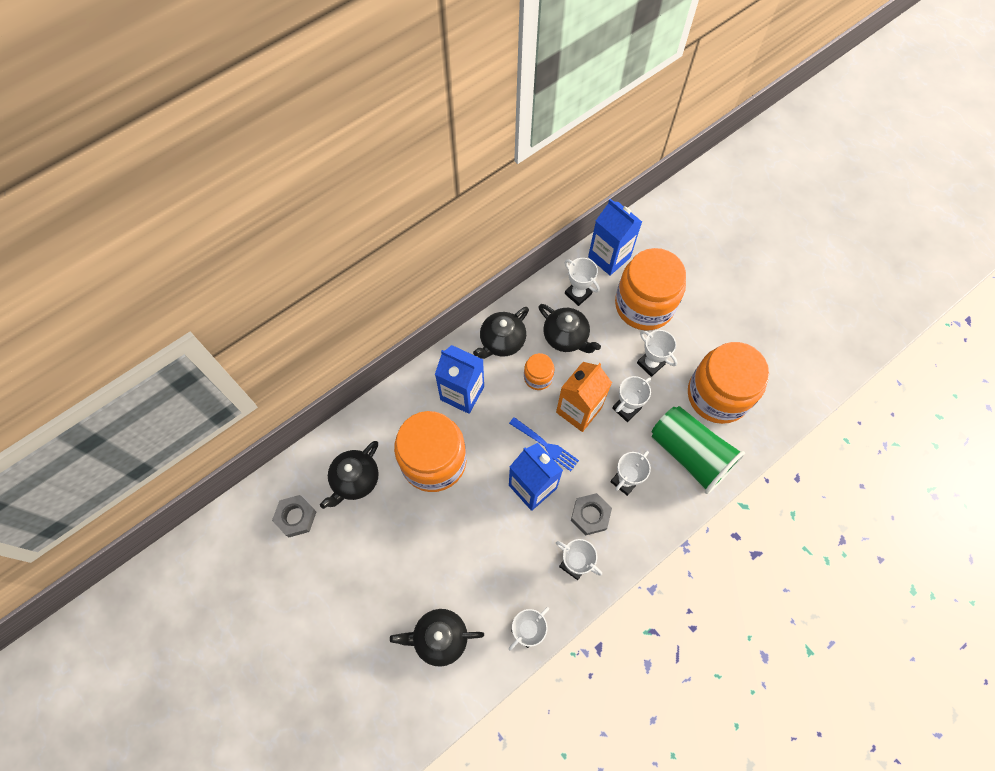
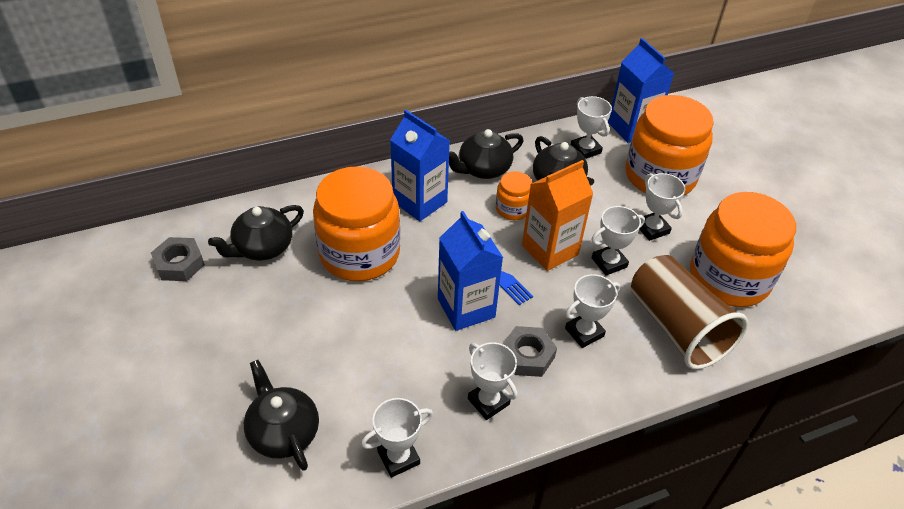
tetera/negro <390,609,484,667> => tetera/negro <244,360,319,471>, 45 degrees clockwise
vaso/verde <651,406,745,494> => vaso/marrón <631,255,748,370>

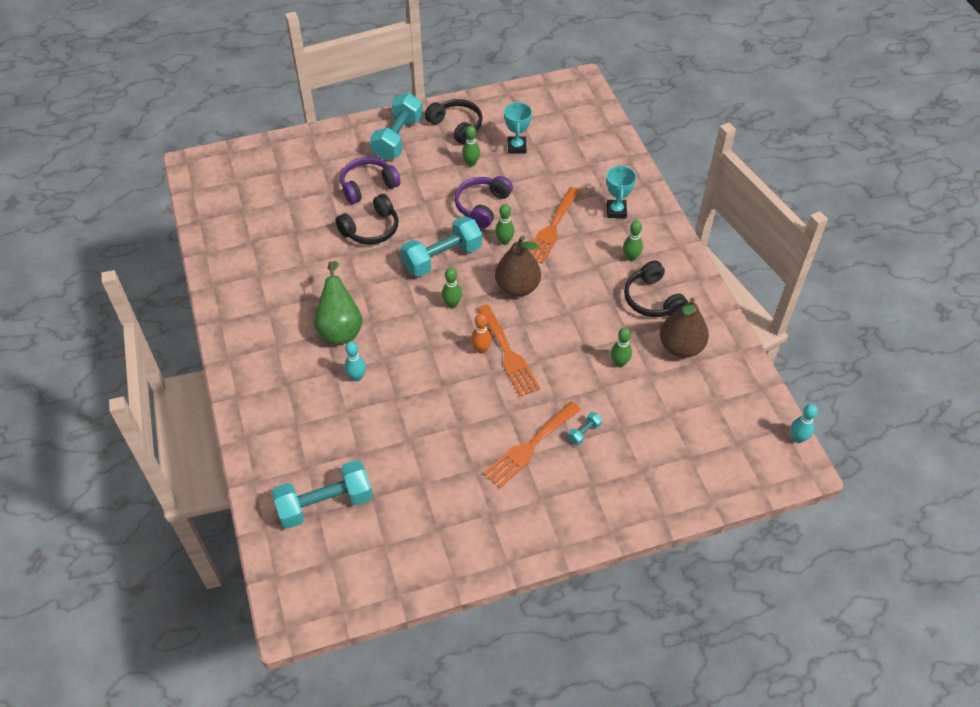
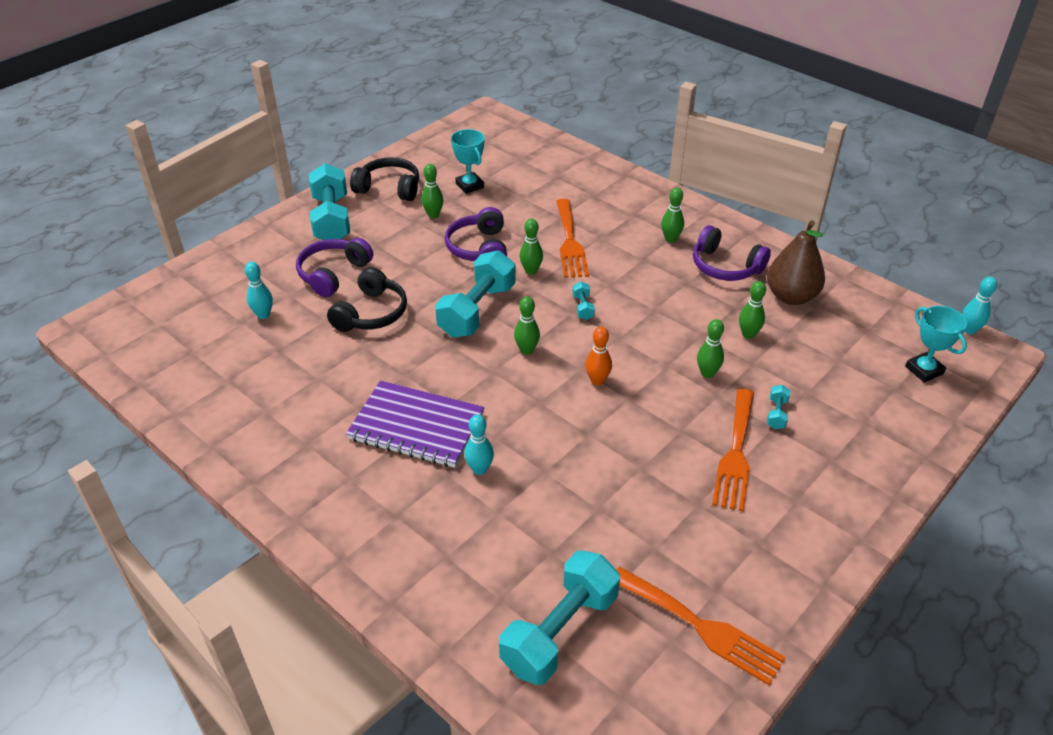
pera/verde <314,261,363,344> => cuaderno/morado <346,381,485,468>
tenedor/naranja <477,304,540,397> => tenedor/naranja <616,567,786,686>, relocated
pera/marrón <495,236,541,297> => mancuerna/turquesa <572,281,595,320>
trofeo/turquesa <606,165,636,218> => trofeo/turquesa <905,306,967,383>, relocated
auriculares/negro <624,260,688,317> => auriculares/morado <693,225,771,281>
nothing => bolo/turquesa <245,262,273,319>
nothing => bolo/verde <697,319,724,378>

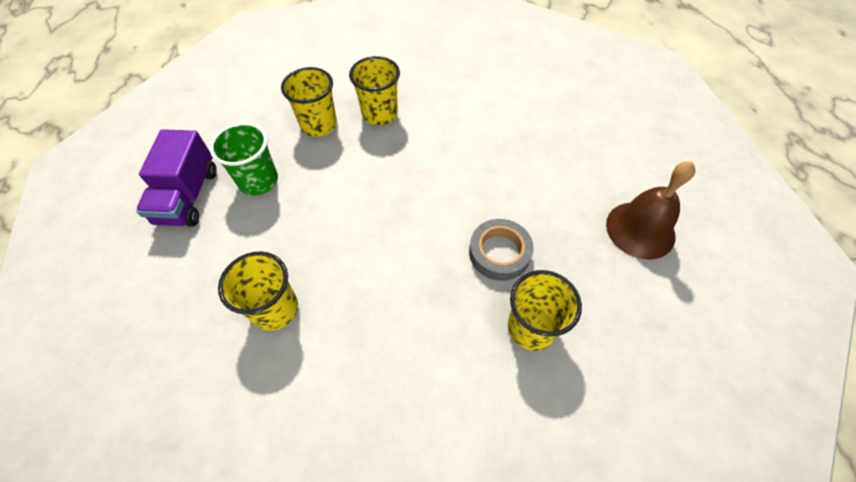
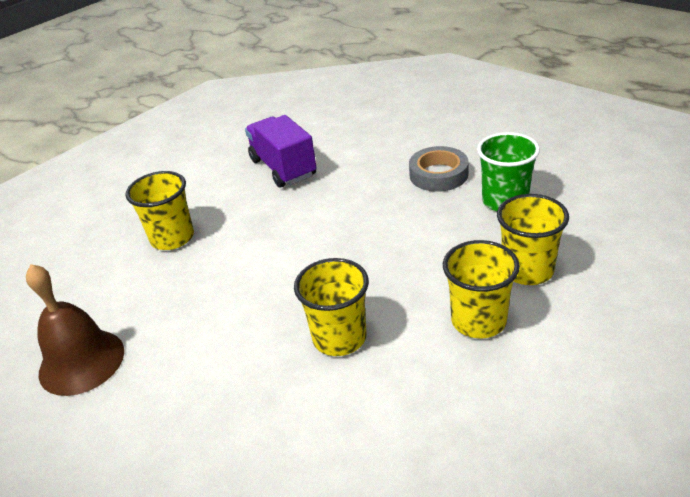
camión/morado <136,129,217,227> => camión/morado <245,115,317,188>, relocated
vaso/amarillo <218,251,298,331> => vaso/amarillo <294,258,369,356>, relocated
cinta adhesiva/gris <469,219,534,281> => cinta adhesiva/gris <409,146,469,192>, relocated

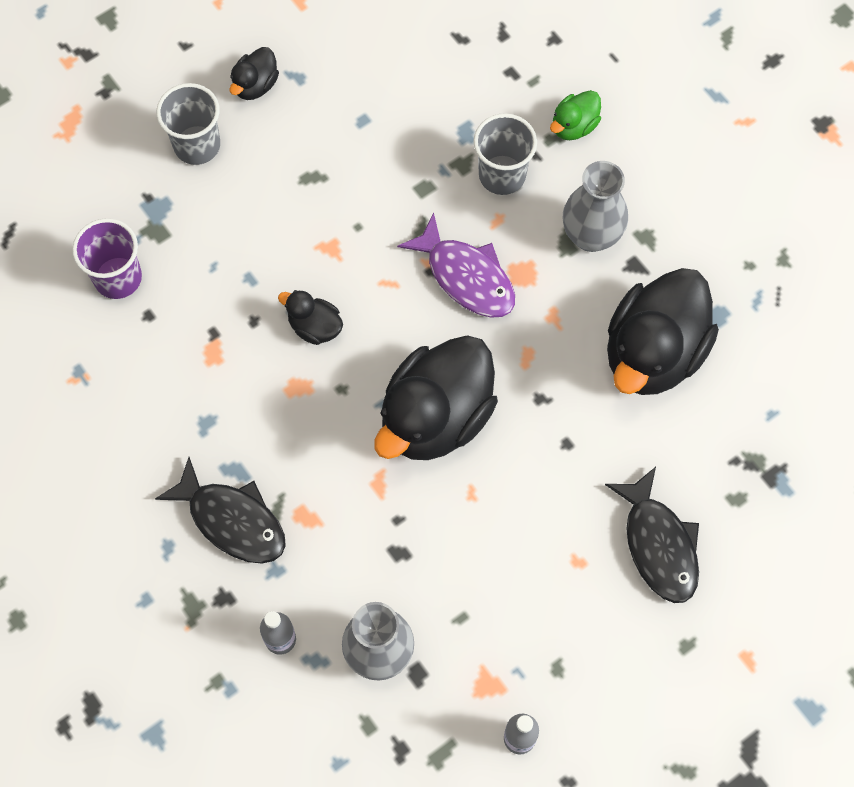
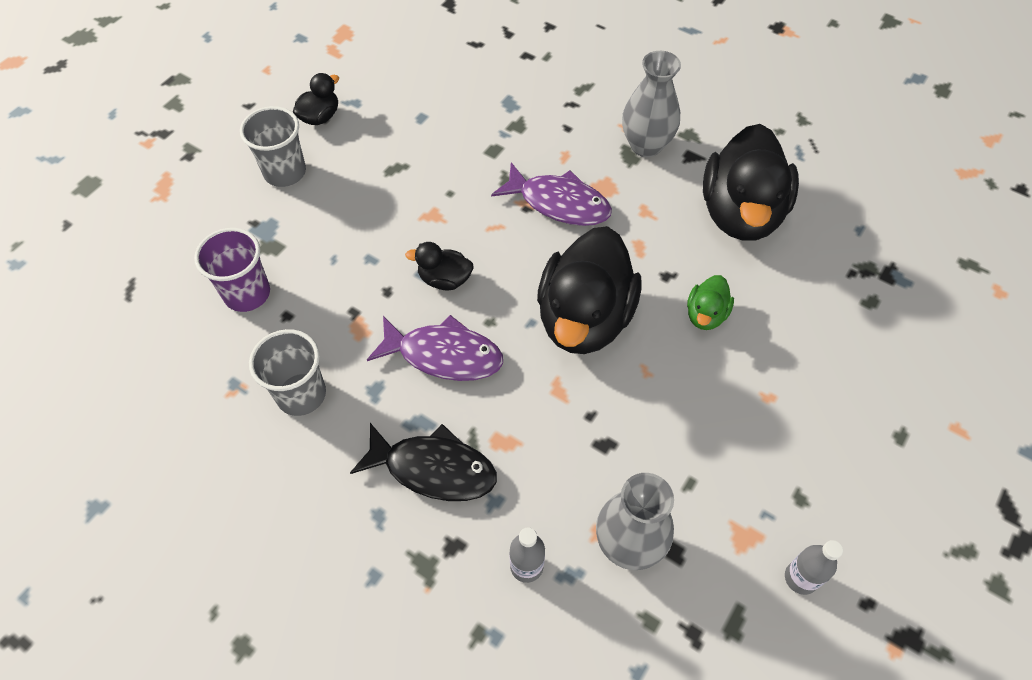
pato/negro <229,47,279,100> => pato/negro <293,73,339,125>, 150 degrees counterclockwise
vaso/gris <473,113,537,195> => vaso/gris <249,329,326,416>, relocated
pato/verde <550,90,601,140> => pato/verde <687,275,734,330>, relocated
pez/negro <605,467,699,603> => nothing
nothing => pez/morado <367,315,503,381>

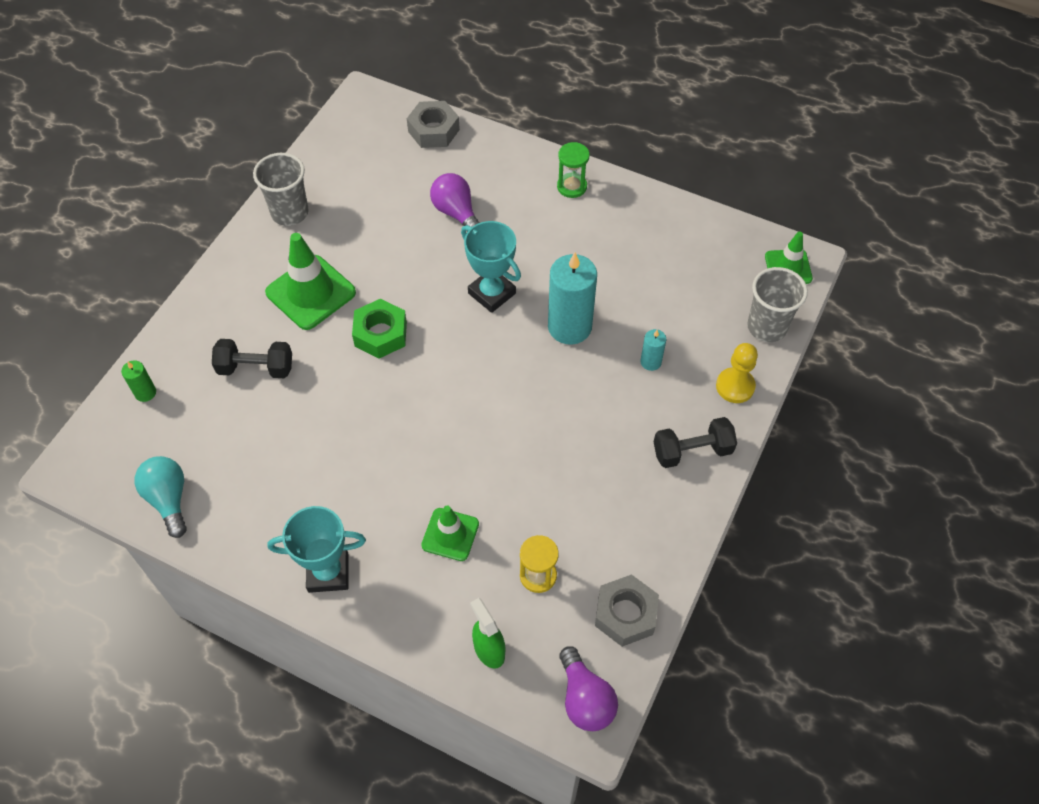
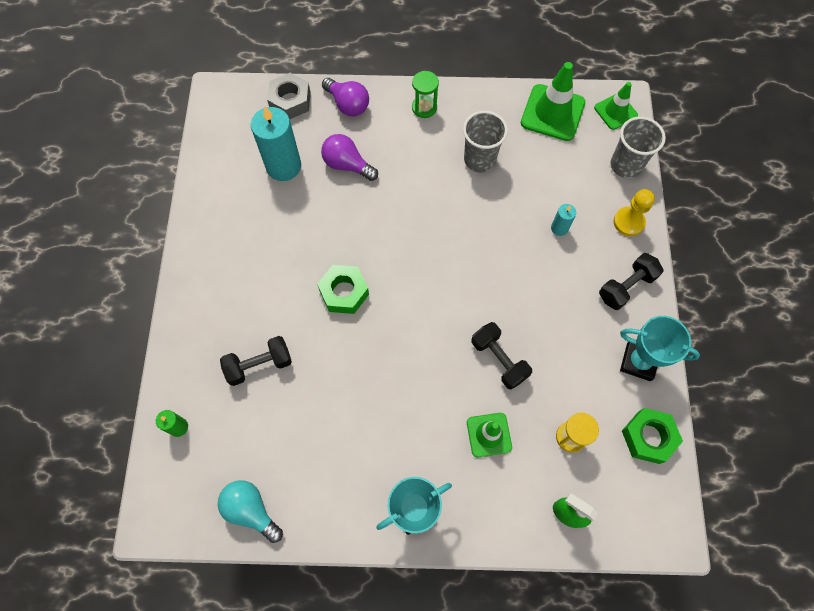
vaso/gris <253,153,309,226> => vaso/gris <463,111,508,173>, relocated
cono de tráfico/verde <265,233,356,330> => cono de tráfico/verde <521,62,585,141>, relocated
trofeo/turquesa <461,221,521,313> => trofeo/turquesa <620,316,700,381>, relocated
vela/turquesa <548,253,597,345> => vela/turquesa <251,106,301,181>, relocated
bombilla/morado <559,646,618,731> => bombilla/morado <322,78,369,117>, relocated
tuerca/gris <595,574,659,647> => tuerca/verde <622,408,683,464>
nothing => mancuerna/negro <472,322,532,390>

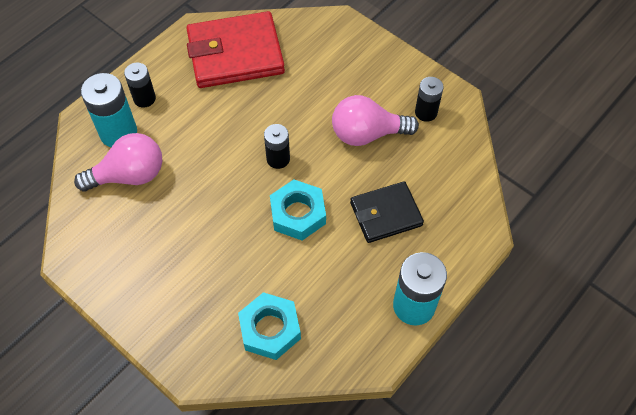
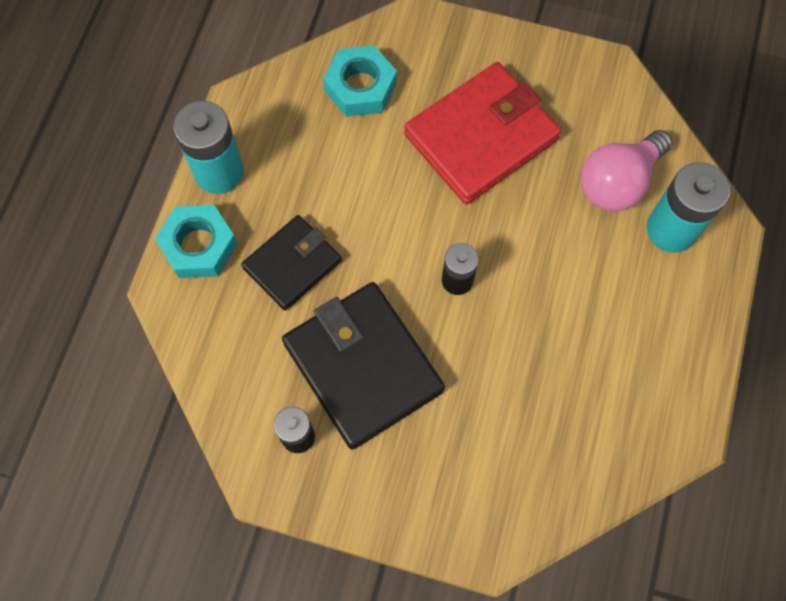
pila/negro <124,63,156,107> => nothing
cartera/rojo <187,11,285,88> => cartera/rojo <404,62,561,205>, relocated
tuerca/turquesa <270,179,326,240> => tuerca/turquesa <155,205,237,278>, relocated
bombilla/rosa <332,95,419,146> => cartera/negro <282,282,445,450>

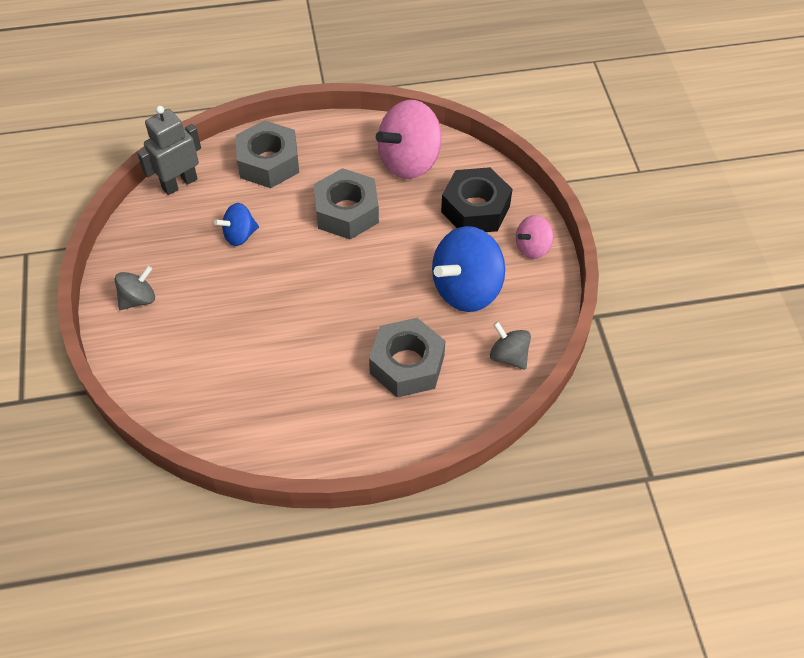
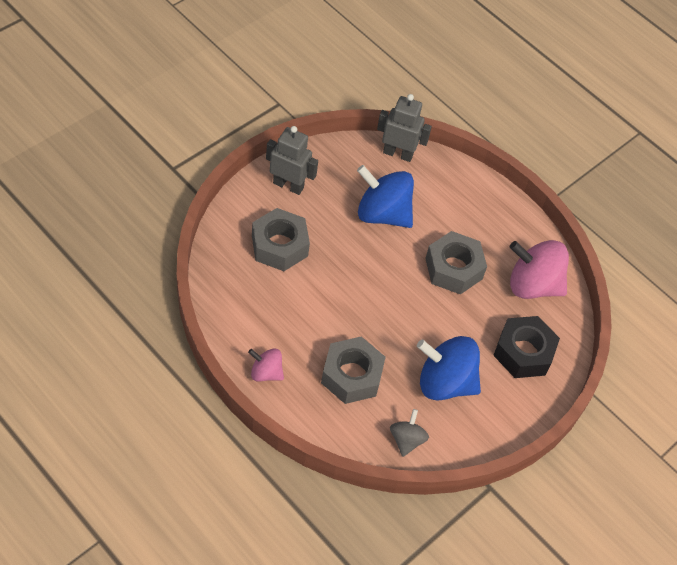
peonza/gris <115,266,155,310> => robot/gris <266,126,318,195>
peonza/azul <214,203,259,246> => peonza/azul <357,165,414,228>, x1.88
tuerca/gris <236,120,299,188> => tuerca/gris <252,208,310,271>, relocated
peonza/rosa <516,215,553,259> => peonza/rosa <248,348,284,382>, relocated

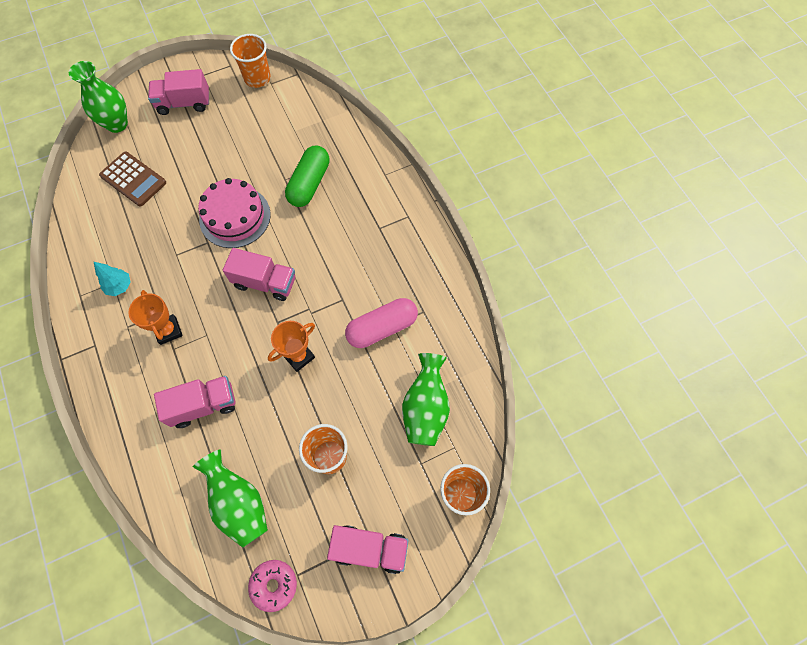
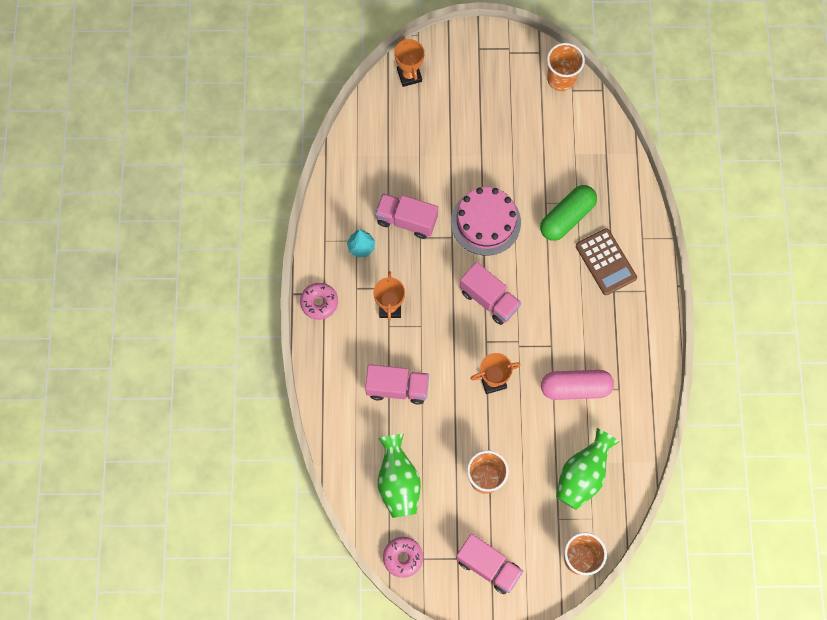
florero/verde <69,61,128,133> => trofeo/naranja <394,36,425,87>
calculadora/marrón <99,152,166,207> => calculadora/marrón <576,228,637,295>, relocated
camión/rosa <148,69,209,115> => camión/rosa <375,193,438,239>, relocated
nothing => rosquilla/rosa <300,283,338,320>

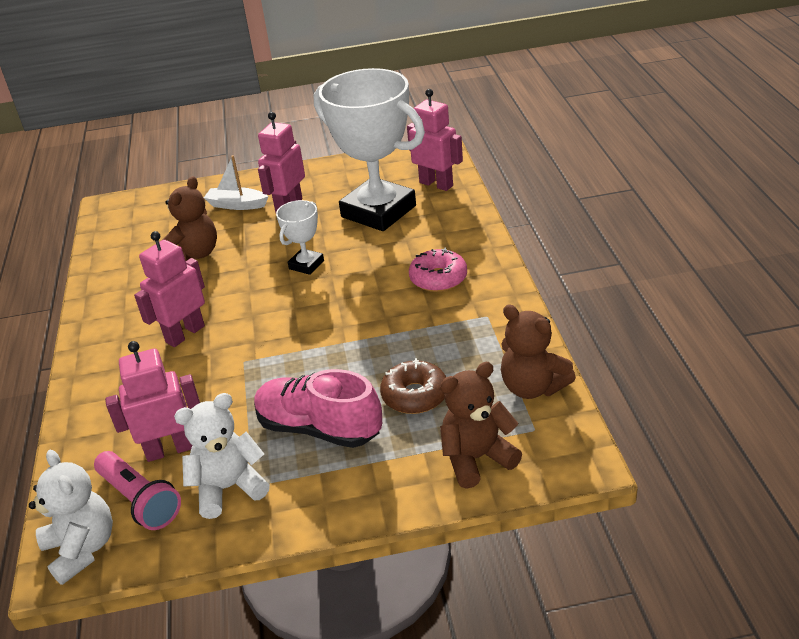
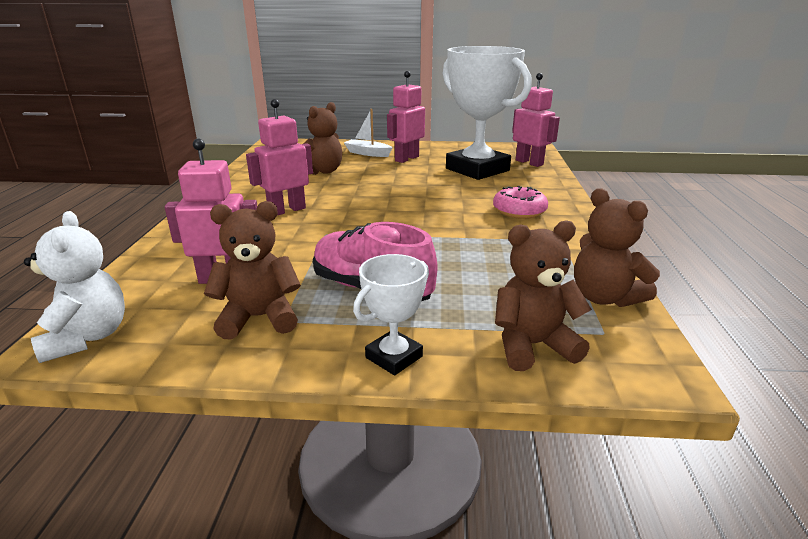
lámpara de mano/rosa <94,451,181,530> => nothing
osito/blanco <174,393,270,519> => osito/marrón <204,201,301,340>
trofeo/blanco <276,200,324,275> => trofeo/blanco <353,254,429,375>, relocated
rosquilla/marrón <380,358,446,414> => nothing

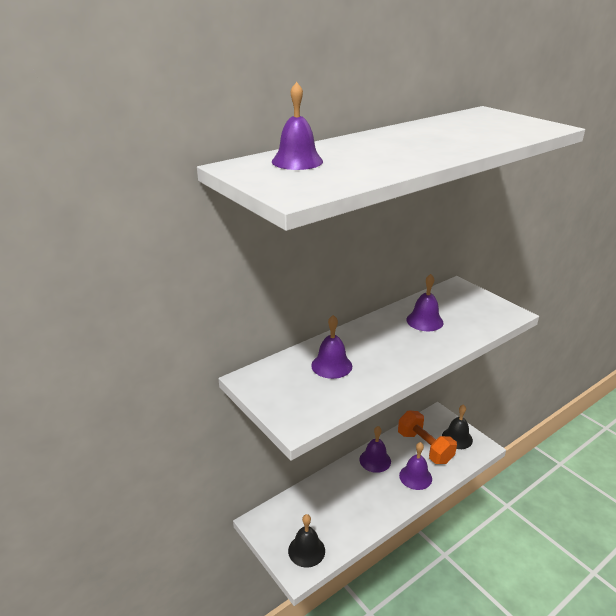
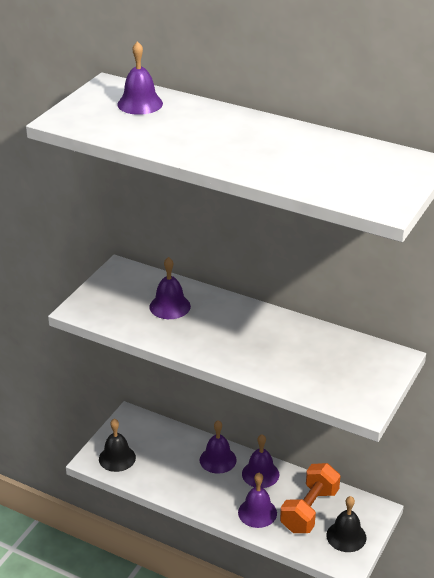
campana/morado <406,274,444,331> => campana/morado <200,420,237,474>, relocated

